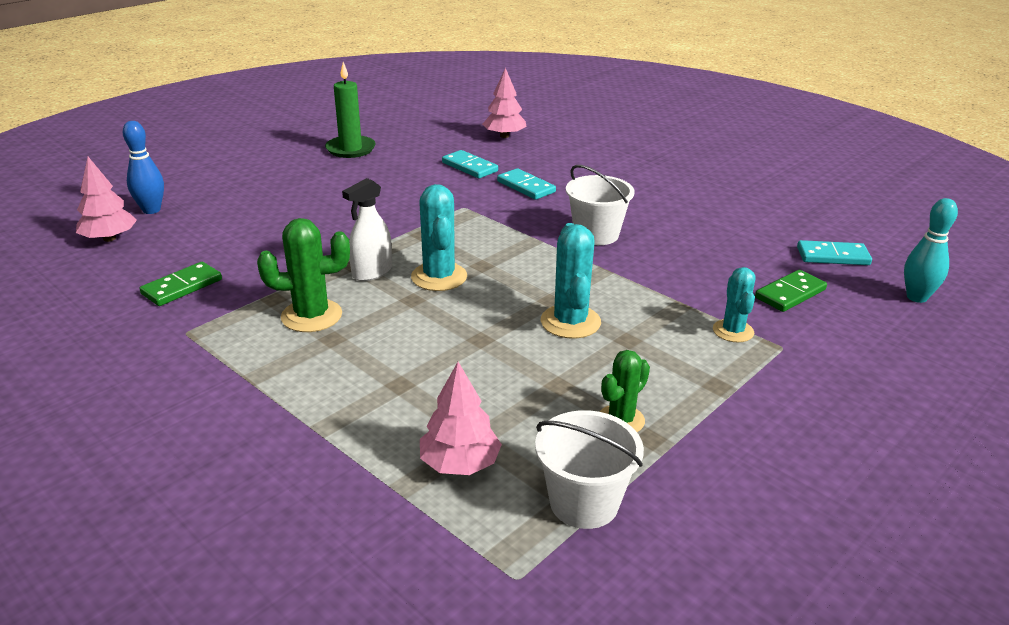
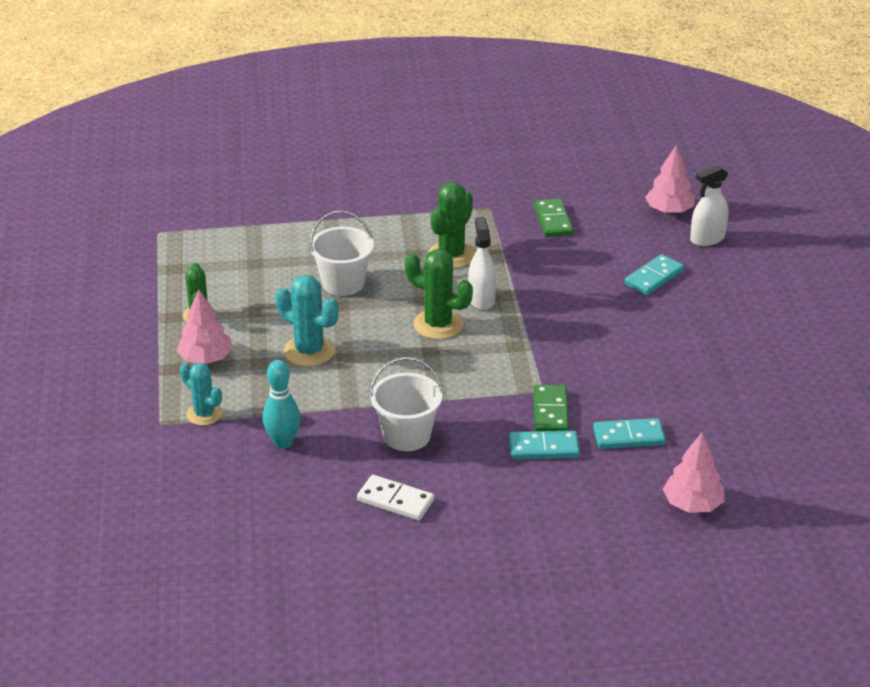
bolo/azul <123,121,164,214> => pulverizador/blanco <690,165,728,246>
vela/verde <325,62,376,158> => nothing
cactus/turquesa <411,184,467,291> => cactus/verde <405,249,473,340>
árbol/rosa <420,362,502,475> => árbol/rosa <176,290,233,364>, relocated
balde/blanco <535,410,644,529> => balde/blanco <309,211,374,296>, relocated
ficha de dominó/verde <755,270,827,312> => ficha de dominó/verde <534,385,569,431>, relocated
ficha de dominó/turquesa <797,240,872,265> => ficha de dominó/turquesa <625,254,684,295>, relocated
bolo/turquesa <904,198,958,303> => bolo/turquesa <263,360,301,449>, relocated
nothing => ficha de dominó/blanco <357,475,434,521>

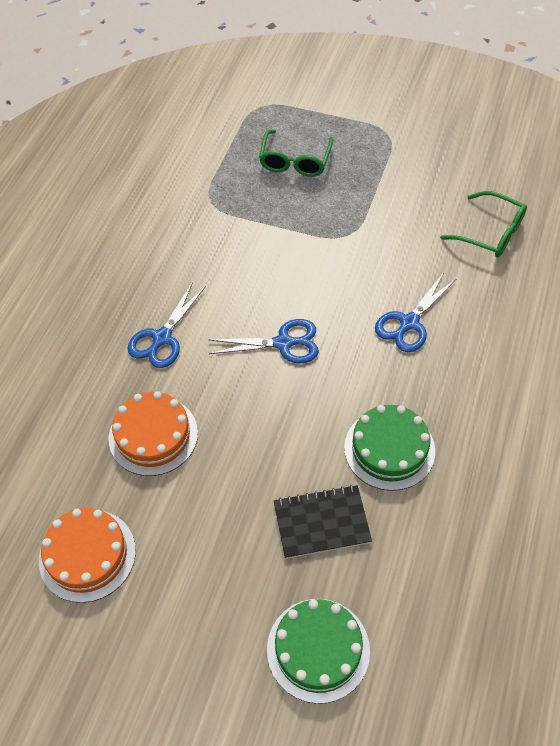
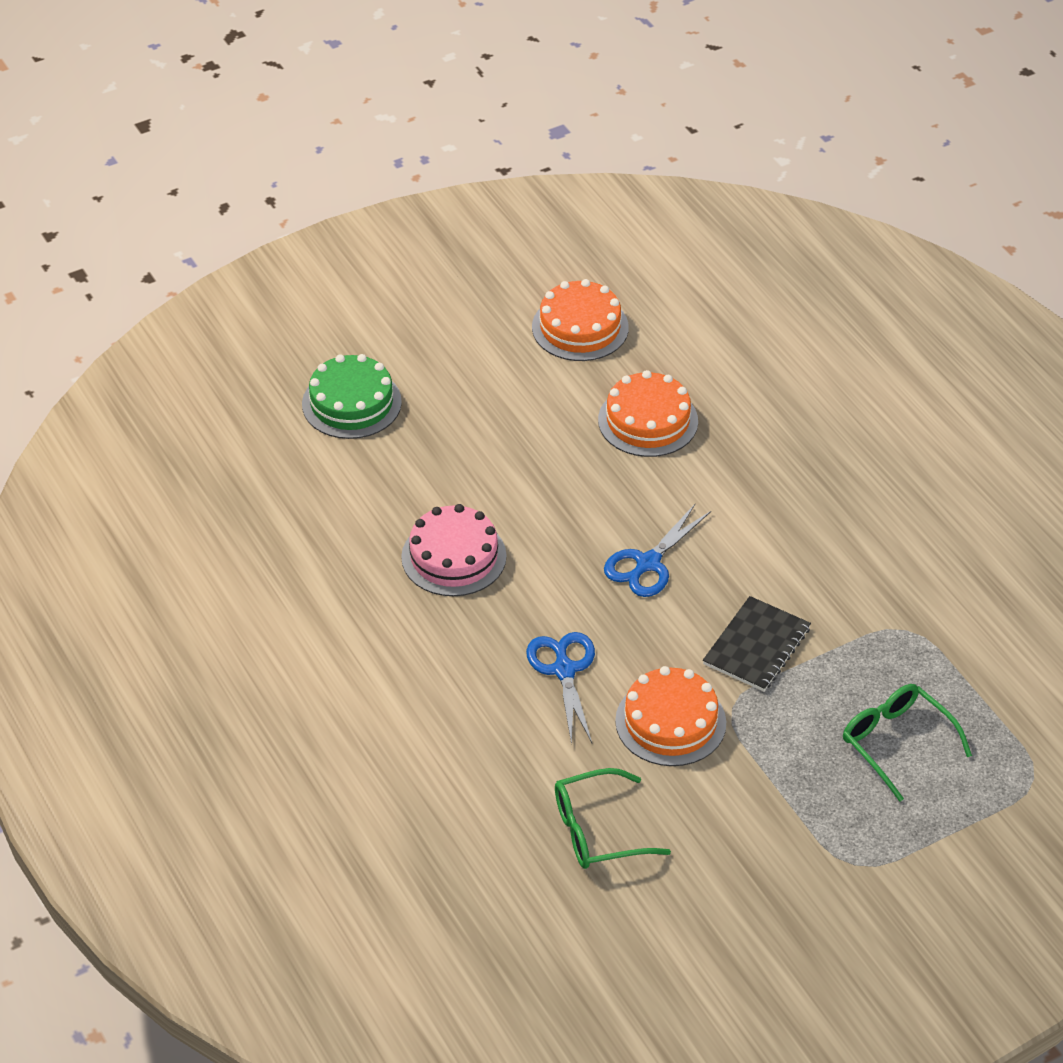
tijeras/azul <127,282,206,368> => nothing
cuaderno/negro <274,485,372,559> => cuaderno/negro <703,596,811,691>, relocated
tarta/verde <344,405,435,491> => tarta/rosa <401,504,507,596>
nothing => tarta/naranja <615,666,726,766>

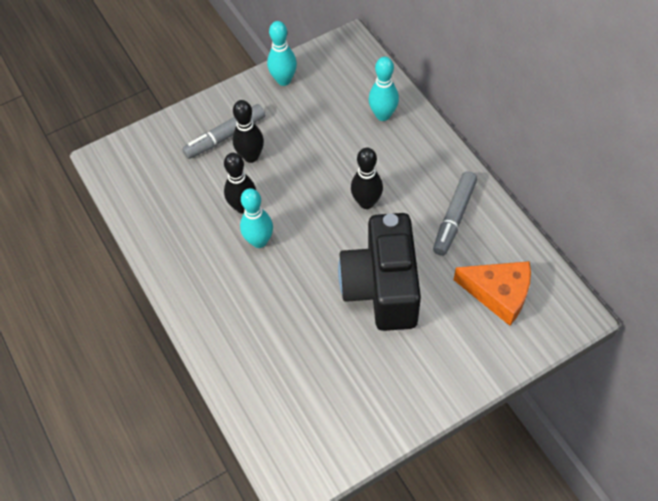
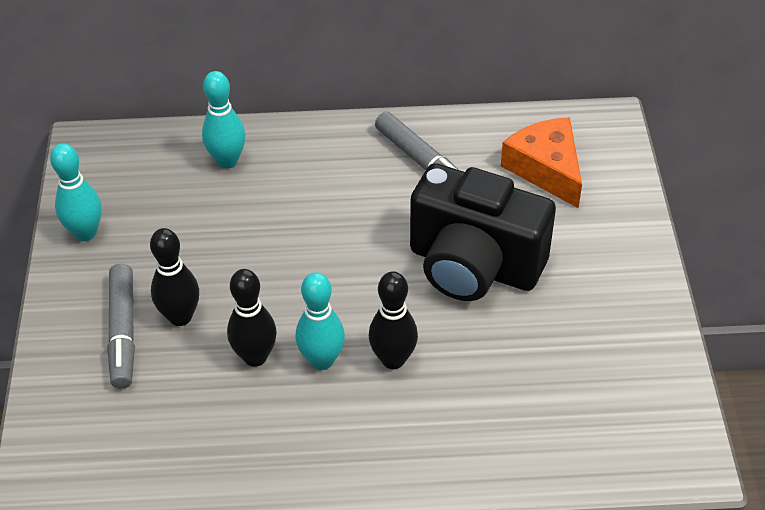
bolo/negro <351,148,383,209> => bolo/negro <369,271,418,369>, relocated
queso/naranja <454,261,531,326> => queso/naranja <501,117,582,208>, 75 degrees counterclockwise

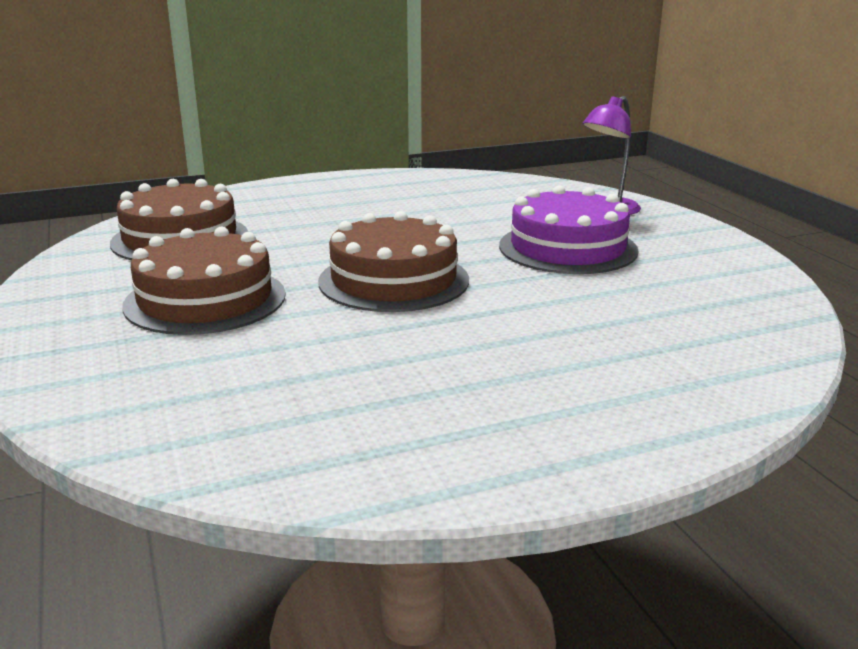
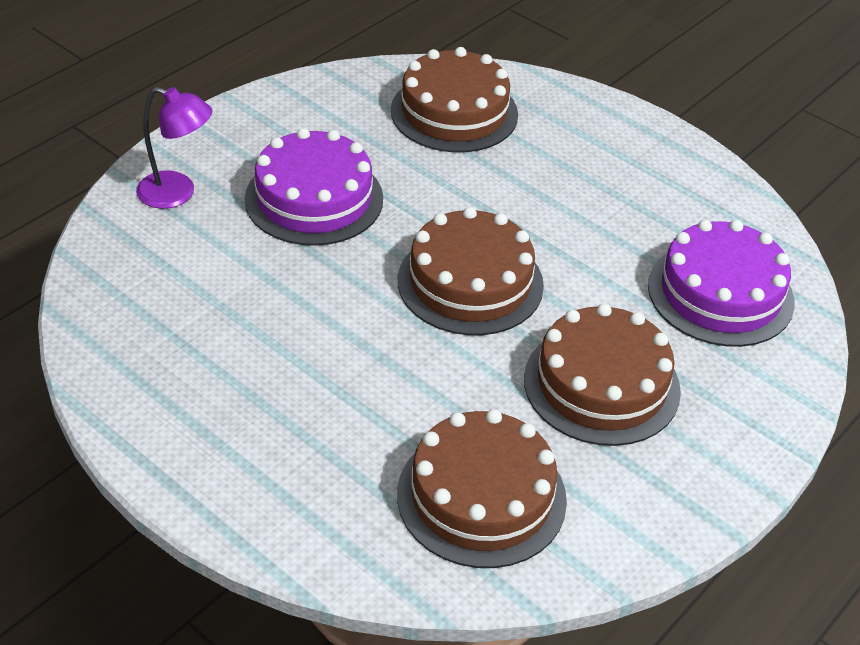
nothing => tarta/marrón <391,47,518,153>
nothing => tarta/morado <648,220,795,347>

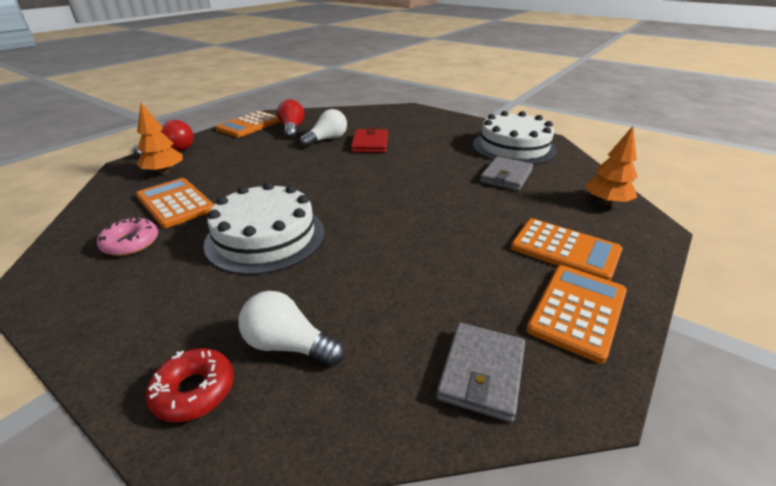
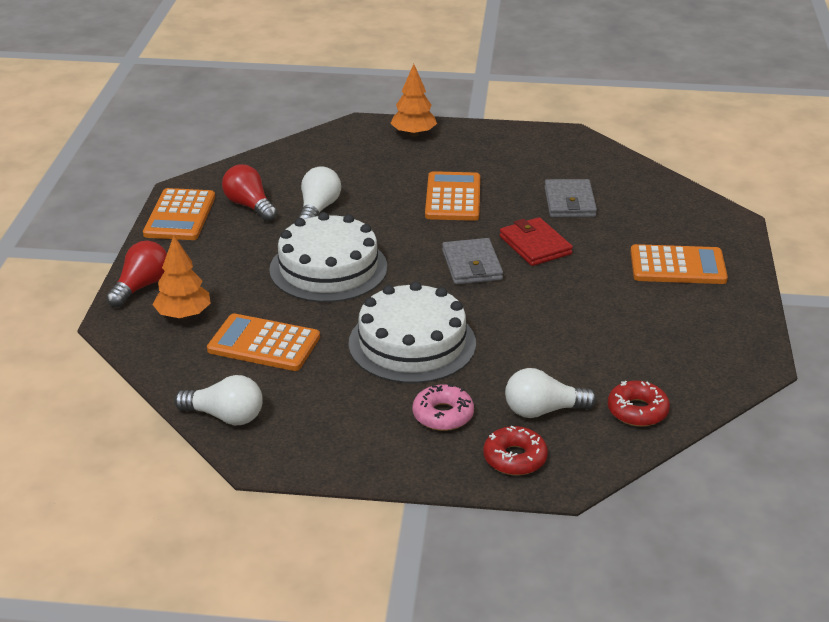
rosquilla/rosa <97,217,158,256> => rosquilla/rosa <413,385,474,431>, relocated
cartera/rojo <351,128,388,153> => cartera/rojo <500,217,573,266>, relocated
cartera/gris <436,323,525,423> => cartera/gris <442,238,503,285>, relocated
tarta/blanco <473,111,557,165> => tarta/blanco <269,212,387,302>, relocated
calculadora/naranja <526,265,627,363> => calculadora/naranja <425,171,480,221>, relocated
árbol/naranja <585,126,638,205> => árbol/naranja <390,64,437,137>, relocated
nothing => bombilla/blanco <174,375,263,425>
nothing => rosquilla/rojo <608,381,670,427>

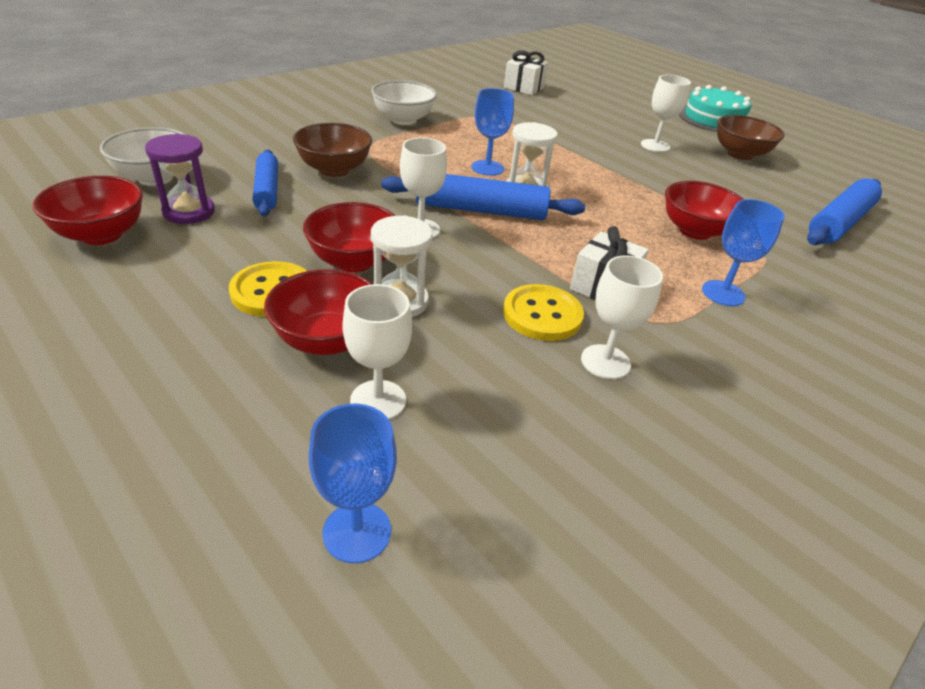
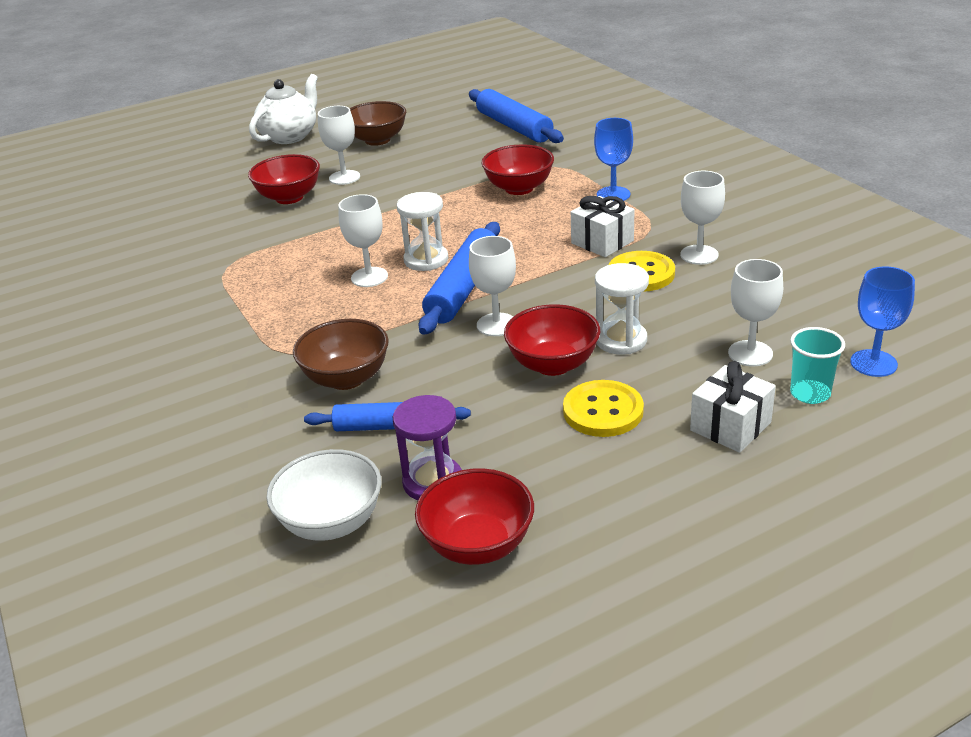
cuenco/rojo <264,269,373,355> => cuenco/rojo <248,154,320,204>, relocated
cuenco/blanco <371,80,437,125> => nothing
copa/azul <472,88,514,176> => copa/blanco <338,194,388,287>
regalo/blanco <504,50,548,95> => regalo/blanco <690,361,776,453>, relocated
tarta/turquesa <679,85,751,132> => tetera/blanco <249,74,318,144>
nothing => vaso/turquesa <790,327,845,404>

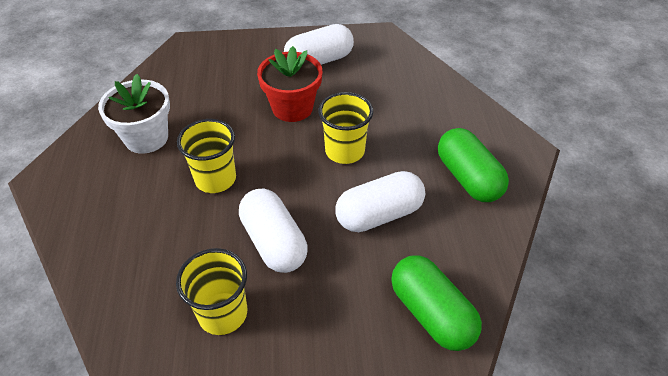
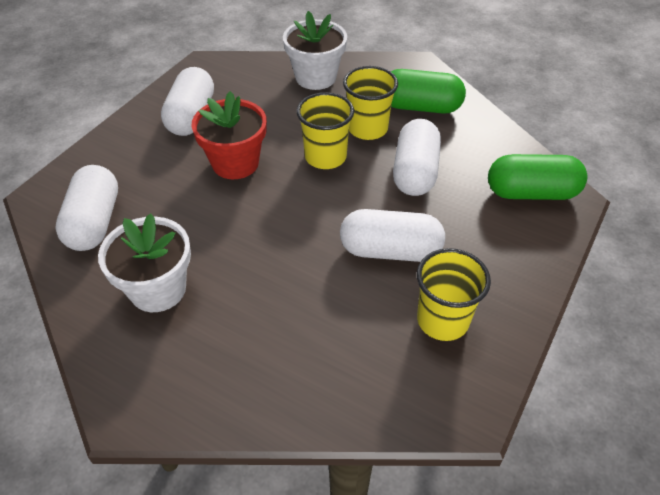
vaso/amarillo <177,119,236,193> => vaso/amarillo <343,66,398,140>, relocated
nothing => cápsula/blanco <55,165,118,251>
nothing => maceta/blanco <283,11,347,90>

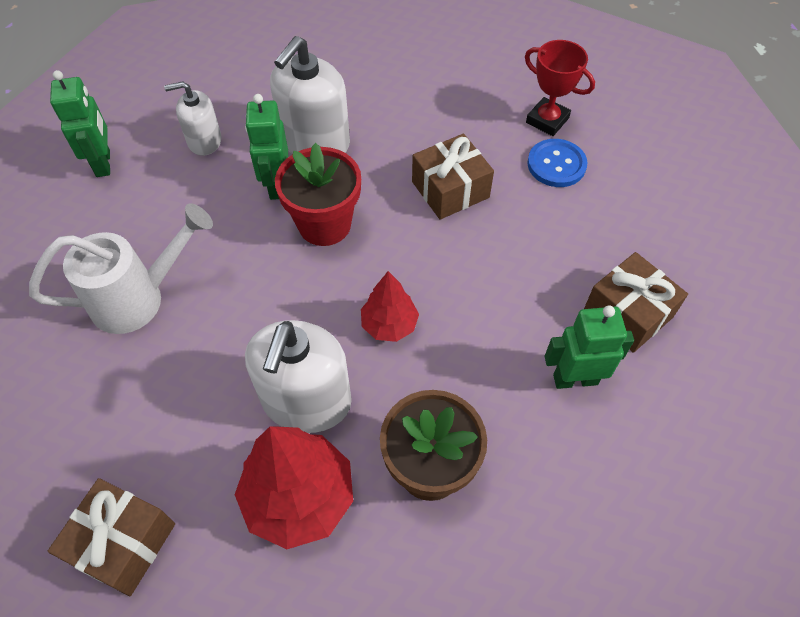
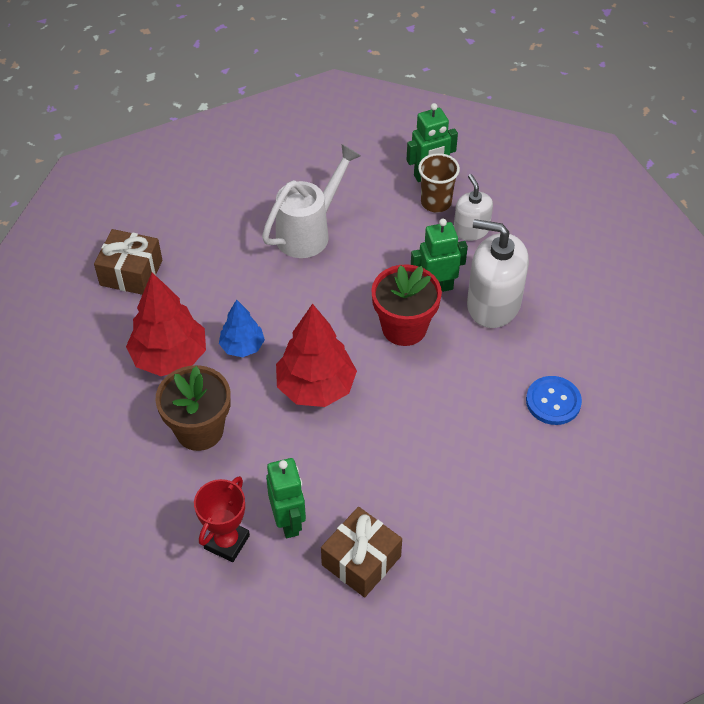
regadera/blanco <29,204,213,334> => regadera/blanco <262,144,361,258>, 105 degrees counterclockwise
dispensador de jabón/blanco <245,320,352,433> => árbol/azul <219,299,265,357>
árbol/rojo <361,271,419,342> => árbol/rojo <276,303,357,407>, x1.73
regalo/marrón <412,134,494,220> => nothing
trofeo/rojo <525,40,595,136> => trofeo/rojo <194,476,250,562>, relocated
botón/azul <527,139,587,187> => botón/azul <526,376,582,425>, relocated
nothing => vaso/marrón <418,153,460,213>

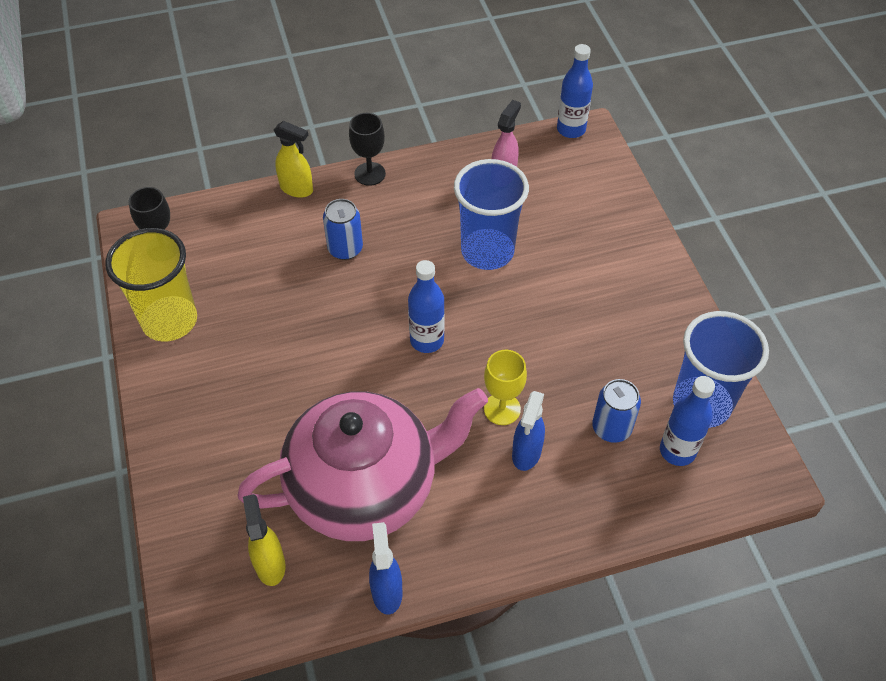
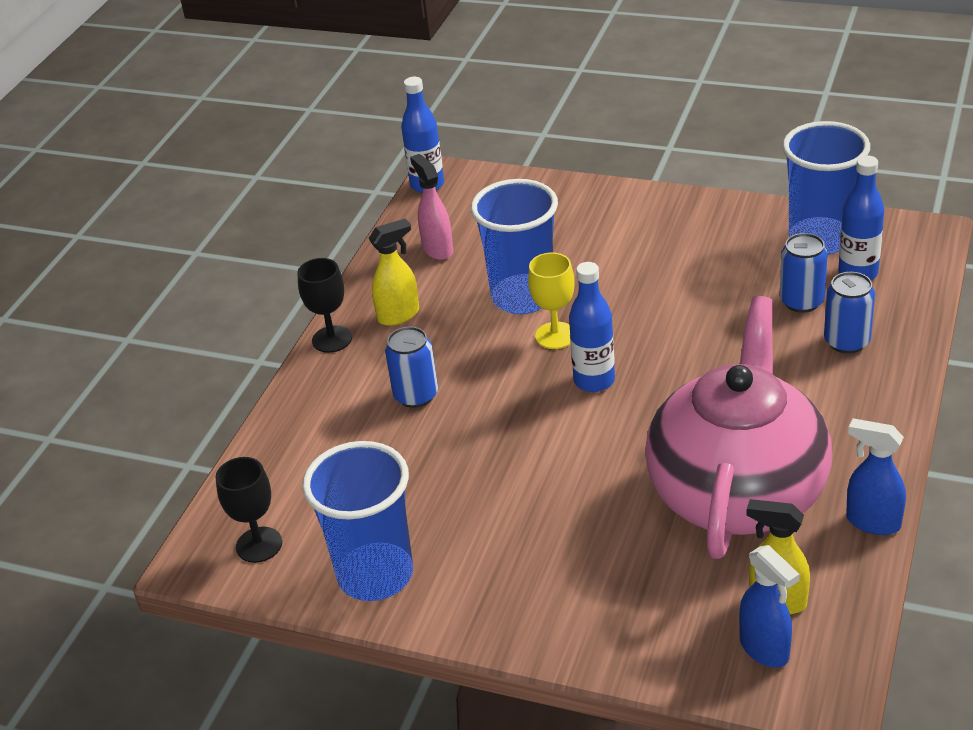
vaso/amarillo <105,228,197,341> => vaso/azul <302,441,413,601>
pulverizador/amarillo <274,121,313,198> => pulverizador/amarillo <368,219,419,326>, relocated
copa/amarillo <484,350,527,425> => copa/amarillo <528,253,575,349>, relocated
pulverizador/azul <512,391,545,471> => pulverizador/azul <739,545,800,668>, relocated
nothing => lata/azul <824,272,875,354>

